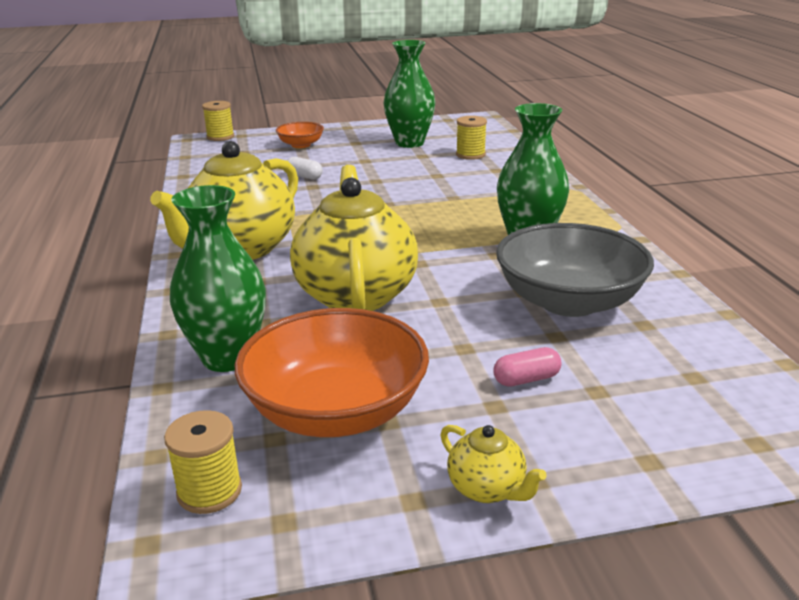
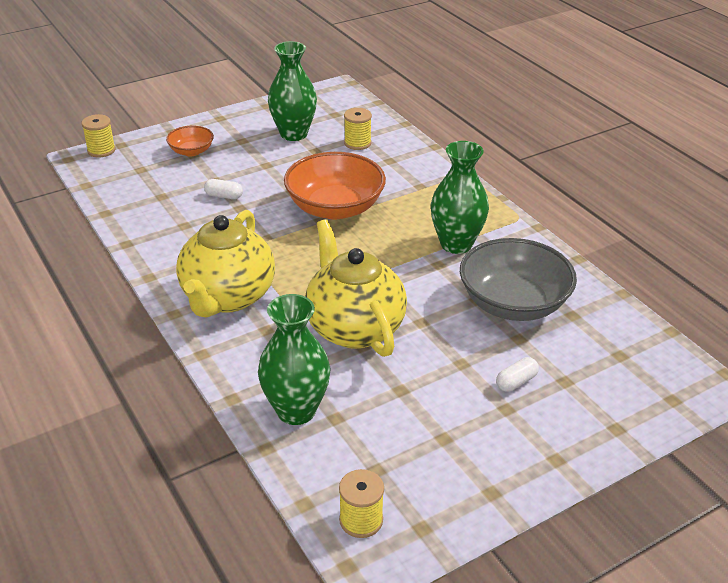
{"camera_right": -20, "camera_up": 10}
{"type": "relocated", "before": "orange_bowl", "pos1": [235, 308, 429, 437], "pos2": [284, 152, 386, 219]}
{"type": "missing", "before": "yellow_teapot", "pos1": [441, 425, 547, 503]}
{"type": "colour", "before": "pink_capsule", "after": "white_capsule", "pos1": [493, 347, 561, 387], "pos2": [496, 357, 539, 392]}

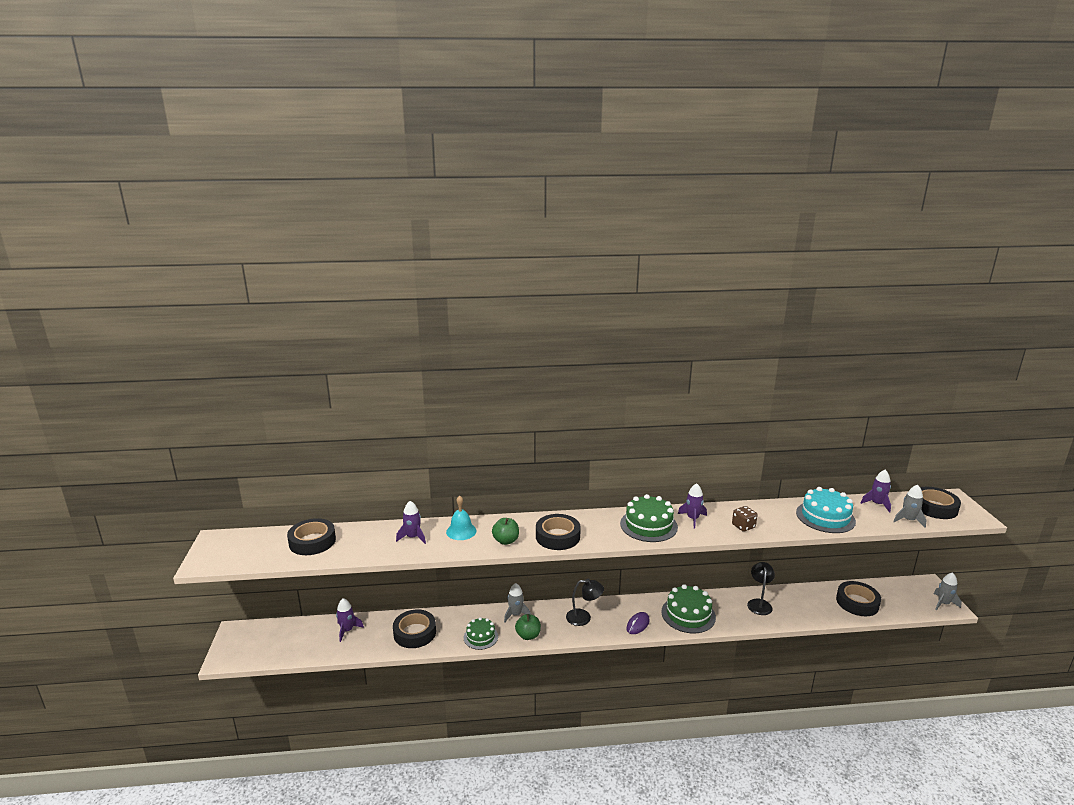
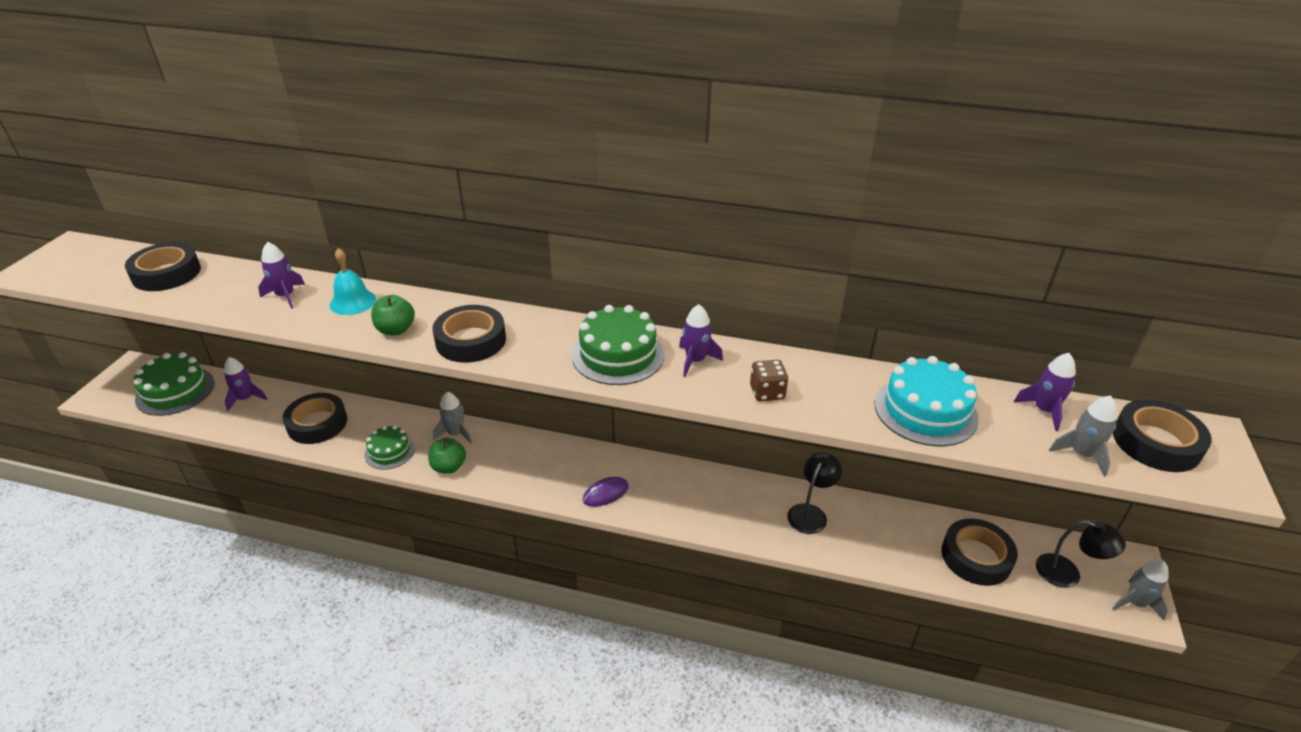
{"camera_right": 20, "camera_up": 15}
{"type": "relocated", "before": "black_lamp", "pos1": [566, 579, 604, 626], "pos2": [1036, 520, 1126, 588]}
{"type": "relocated", "before": "green_cake", "pos1": [661, 584, 716, 633], "pos2": [134, 352, 215, 416]}

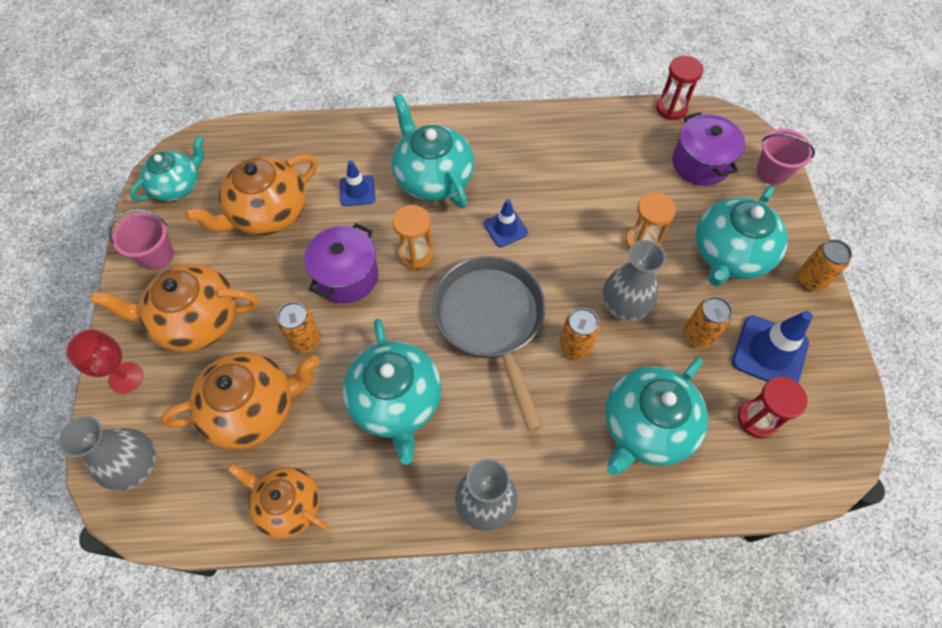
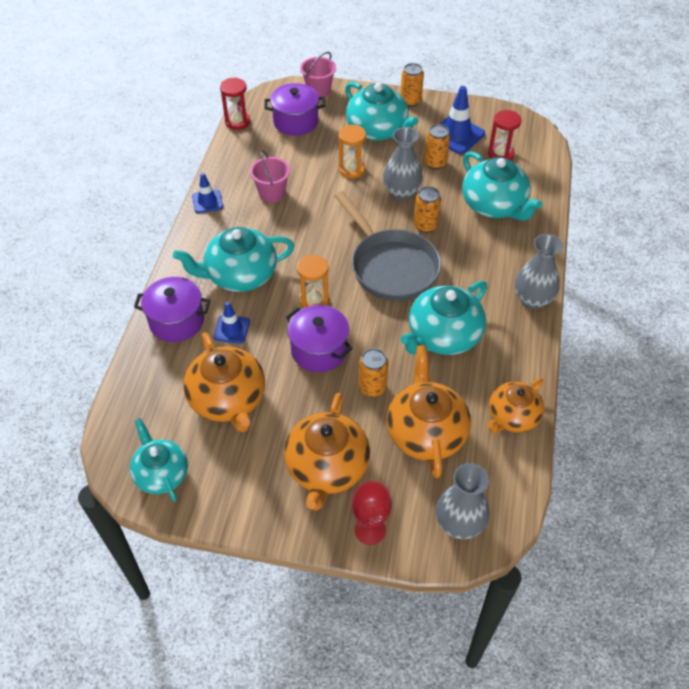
{"camera_right": -75, "camera_up": -10}
{"type": "relocated", "before": "pink_bucket", "pos1": [108, 209, 174, 270], "pos2": [250, 150, 290, 203]}
{"type": "spun", "before": "turquoise_teapot", "pos1": [343, 319, 442, 465], "pos2": [400, 281, 487, 355], "turn": 135}
{"type": "spun", "before": "grey_pan", "pos1": [432, 256, 545, 432], "pos2": [335, 191, 441, 301], "turn": -120}
{"type": "relocated", "before": "blue_traffic_cone", "pos1": [484, 199, 528, 247], "pos2": [192, 173, 223, 213]}
{"type": "appeared", "after": "purple_pot", "pos2": [134, 277, 210, 342]}

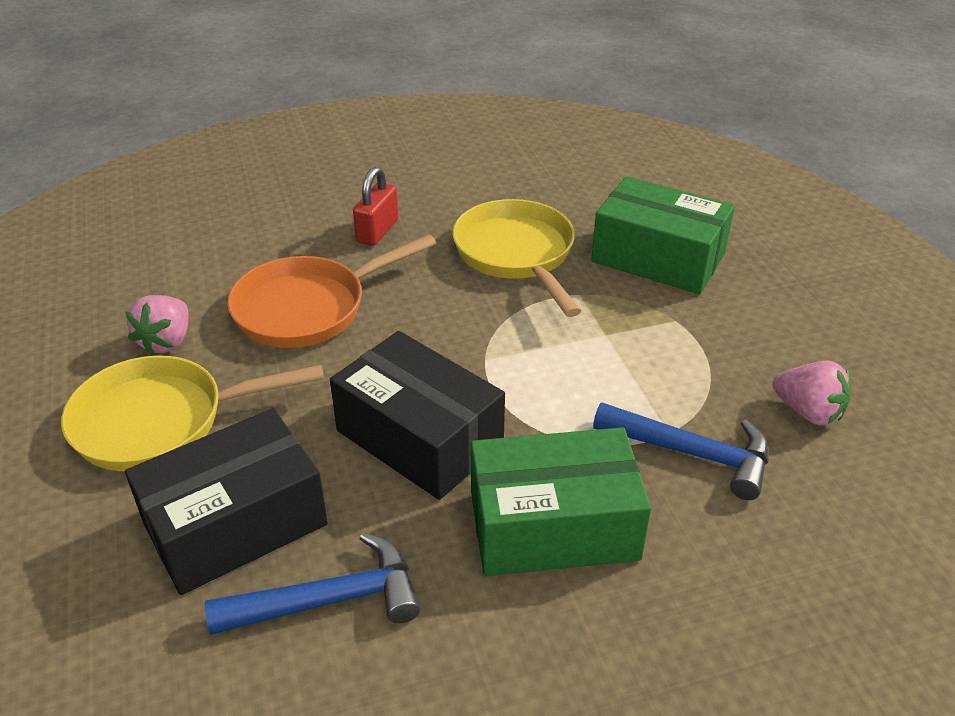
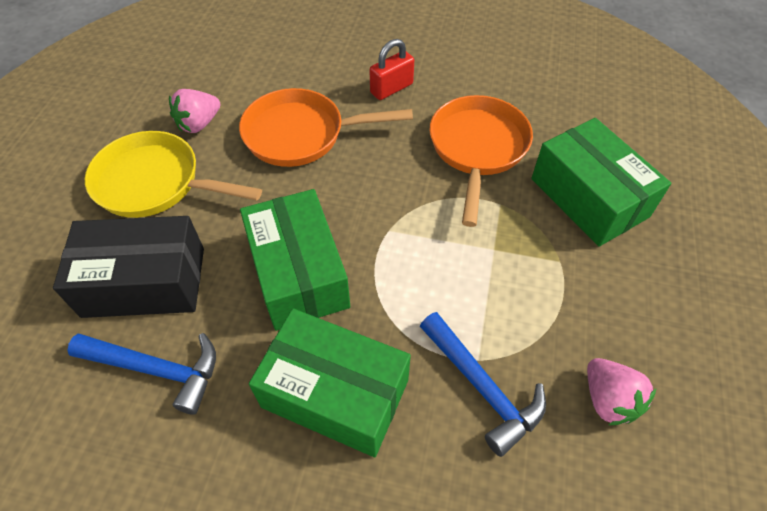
{"camera_right": 30, "camera_up": 15}
{"type": "colour", "before": "black_box", "after": "green_box", "pos1": [330, 331, 505, 500], "pos2": [240, 189, 350, 331]}
{"type": "colour", "before": "yellow_pan", "after": "orange_pan", "pos1": [452, 199, 581, 317], "pos2": [430, 95, 533, 227]}

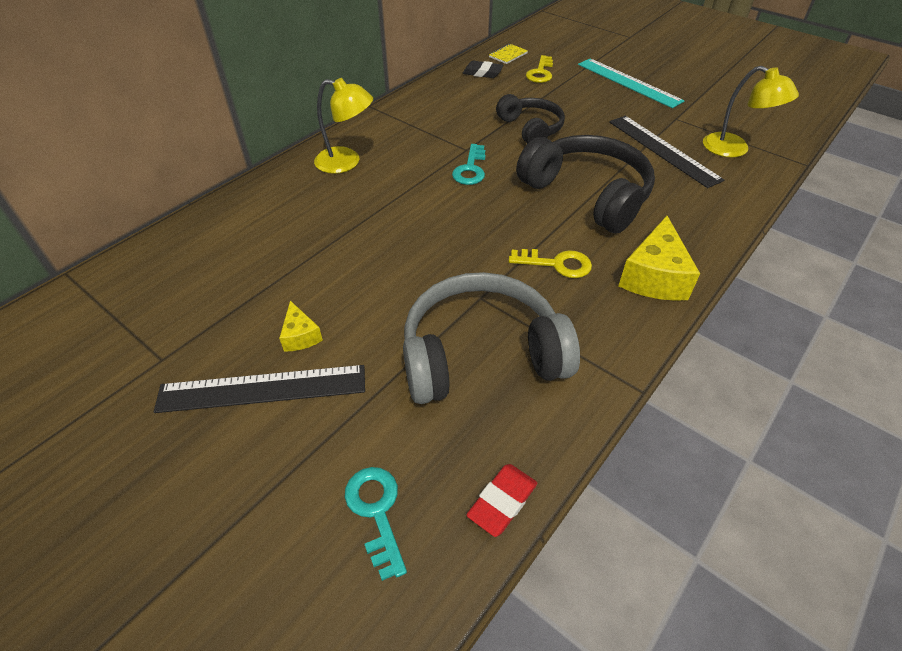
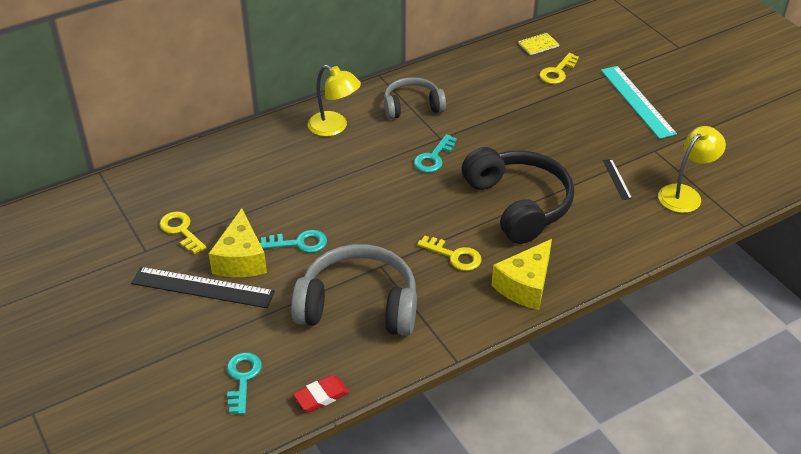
{"camera_right": 20, "camera_up": -5}
{"type": "size", "before": "yellow_cheese", "pos1": [279, 301, 323, 352], "pos2": [208, 208, 267, 277], "scale": 1.9}
{"type": "missing", "before": "black_eraser", "pos1": [463, 61, 504, 78]}
{"type": "missing", "before": "black_headphones", "pos1": [496, 94, 565, 144]}
{"type": "size", "before": "black_ruler", "pos1": [609, 116, 724, 188], "pos2": [603, 159, 632, 200], "scale": 0.47}
{"type": "spun", "before": "yellow_lamp", "pos1": [703, 66, 799, 157], "pos2": [658, 126, 726, 213], "turn": -105}
{"type": "appeared", "after": "yellow_key", "pos2": [159, 211, 207, 254]}
{"type": "appeared", "after": "turquoise_key", "pos2": [260, 230, 327, 253]}
{"type": "appeared", "after": "grey_headphones", "pos2": [384, 77, 446, 119]}

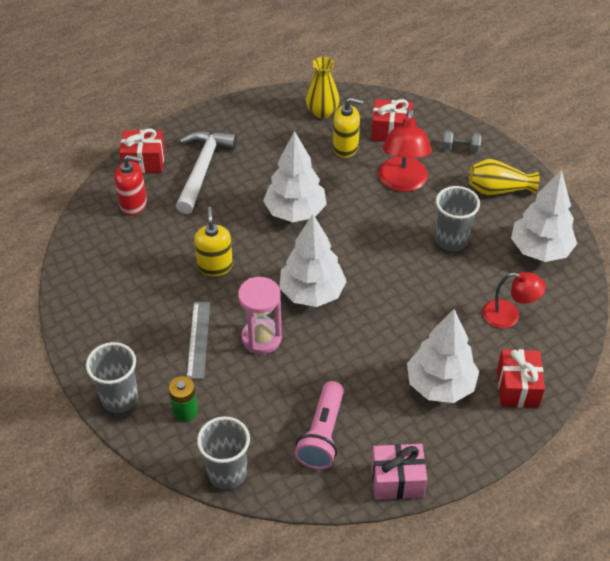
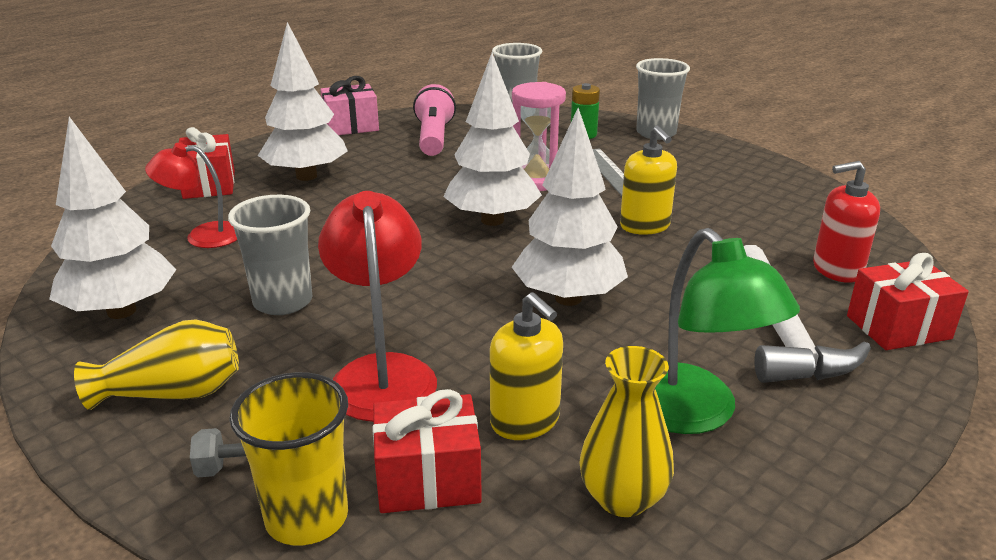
{"camera_right": 165, "camera_up": -20}
{"type": "spun", "before": "yellow_soap_dispenser", "pos1": [333, 98, 364, 158], "pos2": [490, 292, 563, 440], "turn": -120}
{"type": "appeared", "after": "yellow_cup", "pos2": [229, 372, 348, 546]}
{"type": "appeared", "after": "green_lamp", "pos2": [655, 228, 800, 434]}

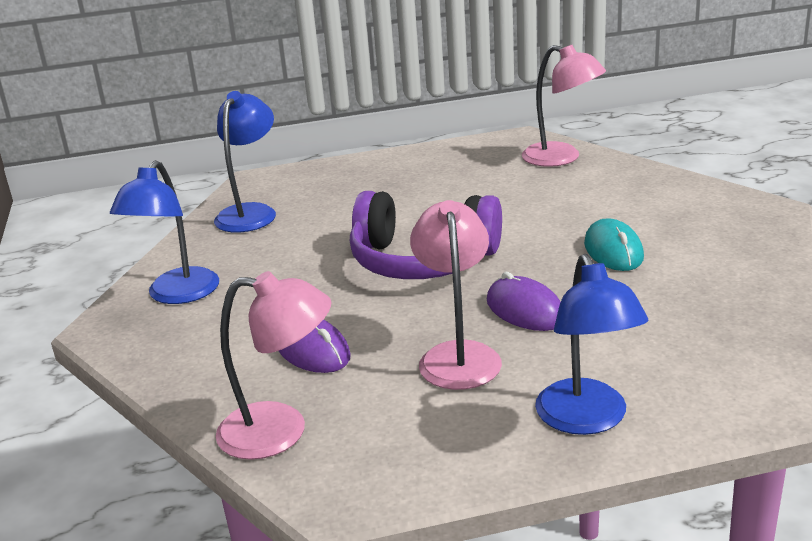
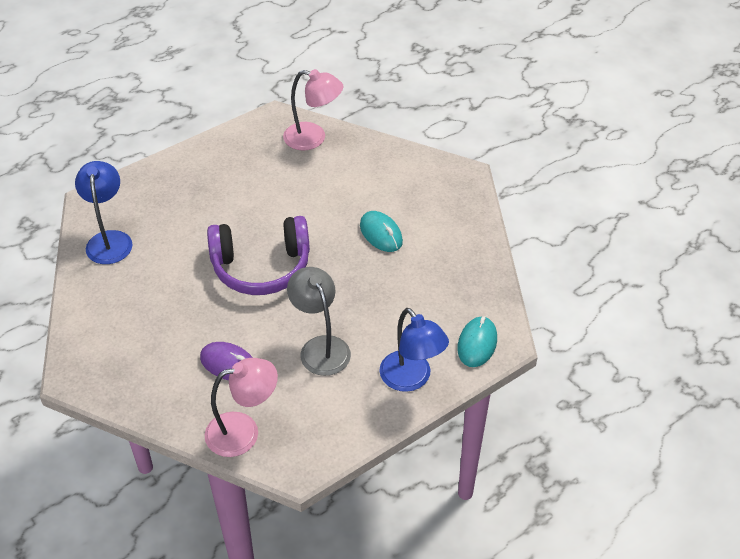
{"camera_right": -25, "camera_up": 20}
{"type": "missing", "before": "blue_lamp", "pos1": [110, 160, 219, 304]}
{"type": "colour", "before": "pink_lamp", "after": "grey_lamp", "pos1": [410, 200, 502, 390], "pos2": [287, 267, 351, 376]}
{"type": "missing", "before": "purple_mouse", "pos1": [487, 272, 561, 331]}
{"type": "appeared", "after": "turquoise_mouse", "pos2": [457, 316, 497, 367]}

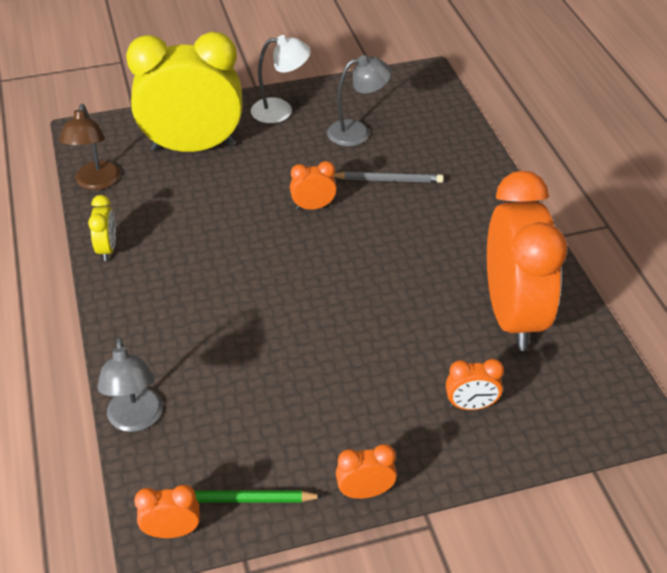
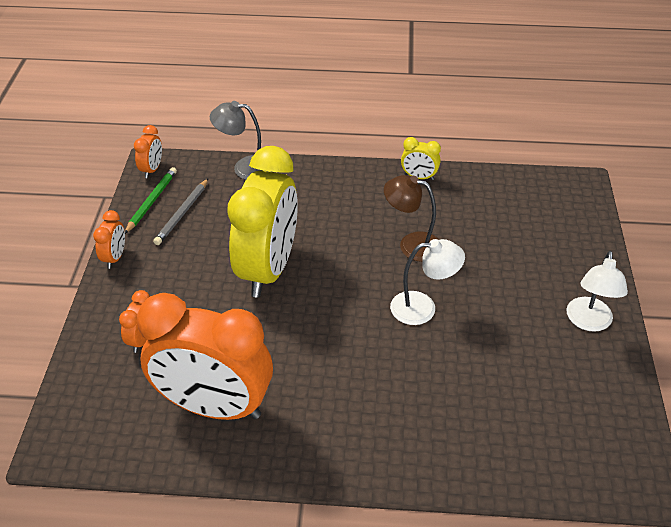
{"camera_right": 110, "camera_up": 0}
{"type": "relocated", "before": "brown_lamp", "pos1": [59, 104, 120, 190], "pos2": [384, 175, 439, 262]}
{"type": "relocated", "before": "yellow_clock", "pos1": [126, 32, 243, 152], "pos2": [227, 146, 298, 298]}
{"type": "exchanged", "before": "orange_clock", "after": "white_lamp", "pos1": [290, 161, 337, 210], "pos2": [390, 239, 465, 325]}
{"type": "missing", "before": "grey_lamp", "pos1": [327, 55, 392, 146]}
{"type": "relocated", "before": "grey_pencil", "pos1": [333, 172, 444, 183], "pos2": [153, 179, 208, 245]}

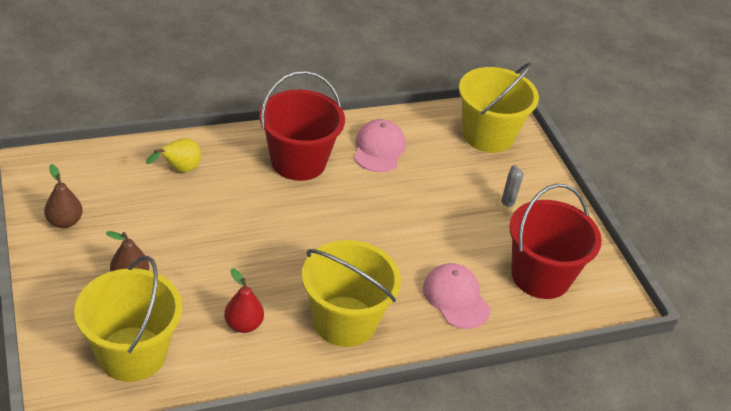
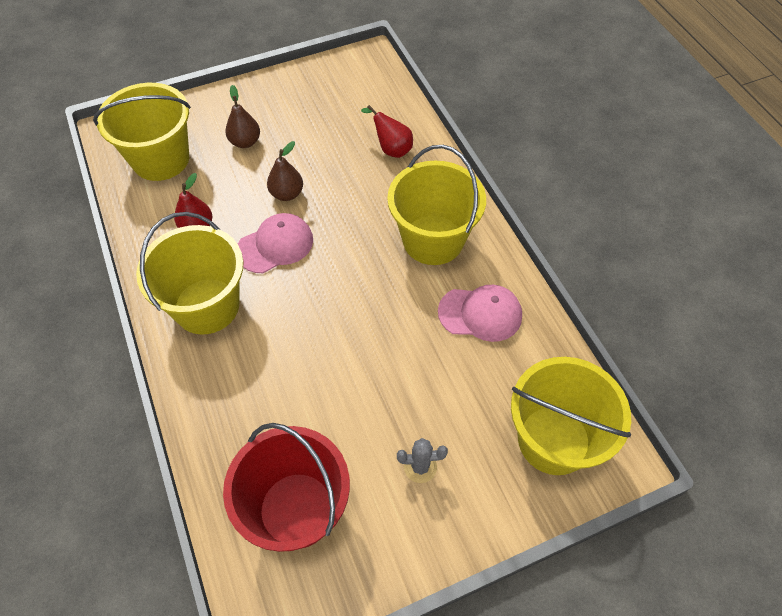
{"camera_right": 90, "camera_up": 15}
{"type": "relocated", "before": "brown_pear", "pos1": [44, 164, 83, 228], "pos2": [267, 141, 303, 201]}
{"type": "colour", "before": "yellow_pear", "after": "red_pear", "pos1": [146, 138, 201, 173], "pos2": [361, 105, 413, 158]}
{"type": "colour", "before": "red_bucket", "after": "yellow_bucket", "pos1": [259, 71, 345, 181], "pos2": [387, 145, 486, 265]}
{"type": "relocated", "before": "pink_cap", "pos1": [423, 263, 491, 329], "pos2": [238, 213, 313, 273]}

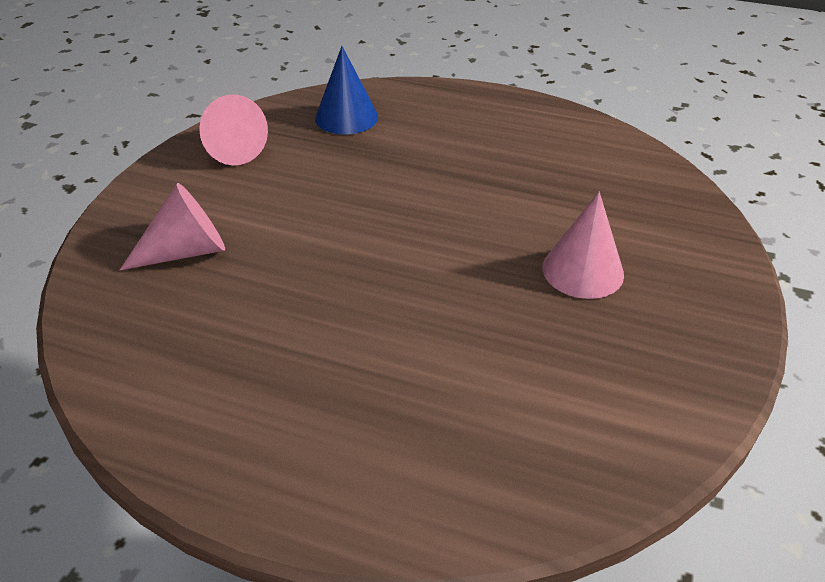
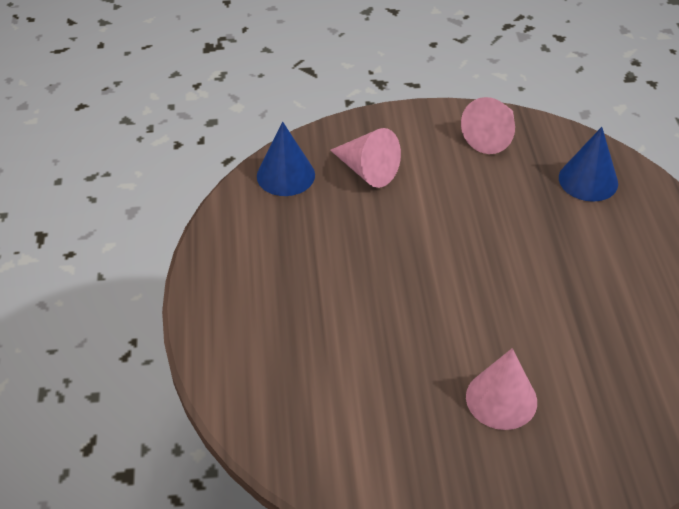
{"camera_right": 65, "camera_up": 5}
{"type": "appeared", "after": "blue_cone", "pos2": [257, 122, 315, 196]}

